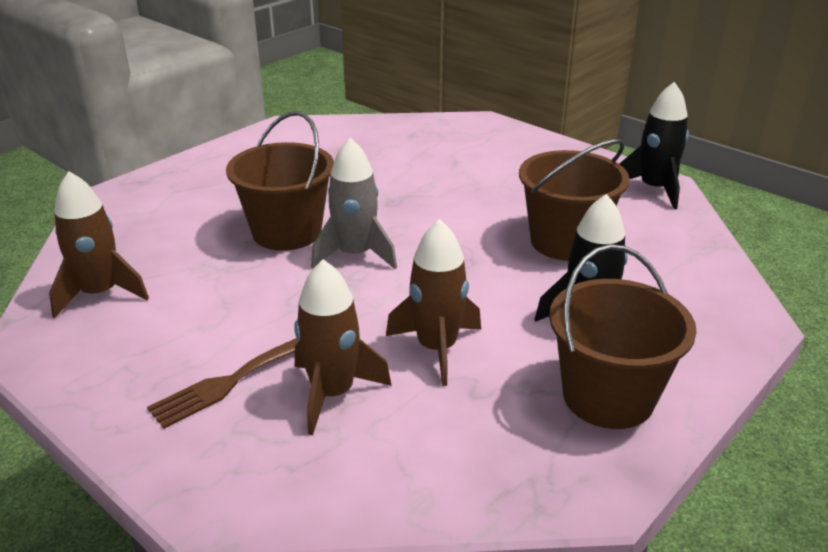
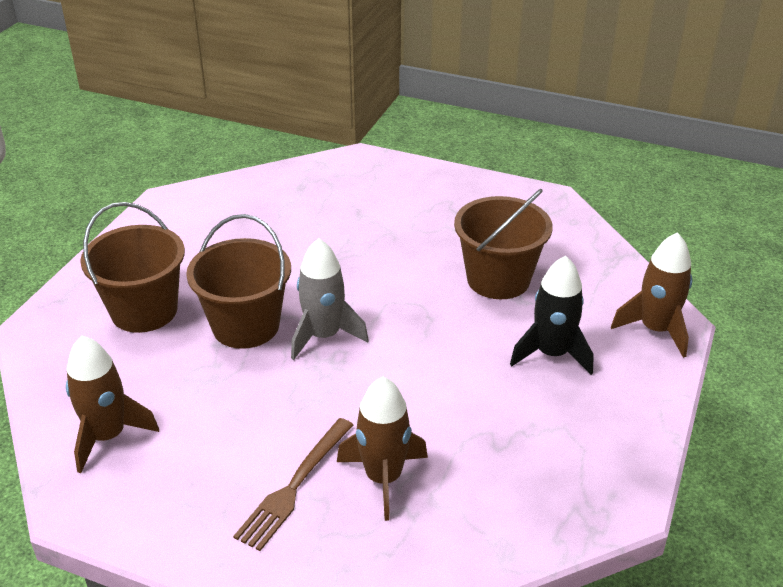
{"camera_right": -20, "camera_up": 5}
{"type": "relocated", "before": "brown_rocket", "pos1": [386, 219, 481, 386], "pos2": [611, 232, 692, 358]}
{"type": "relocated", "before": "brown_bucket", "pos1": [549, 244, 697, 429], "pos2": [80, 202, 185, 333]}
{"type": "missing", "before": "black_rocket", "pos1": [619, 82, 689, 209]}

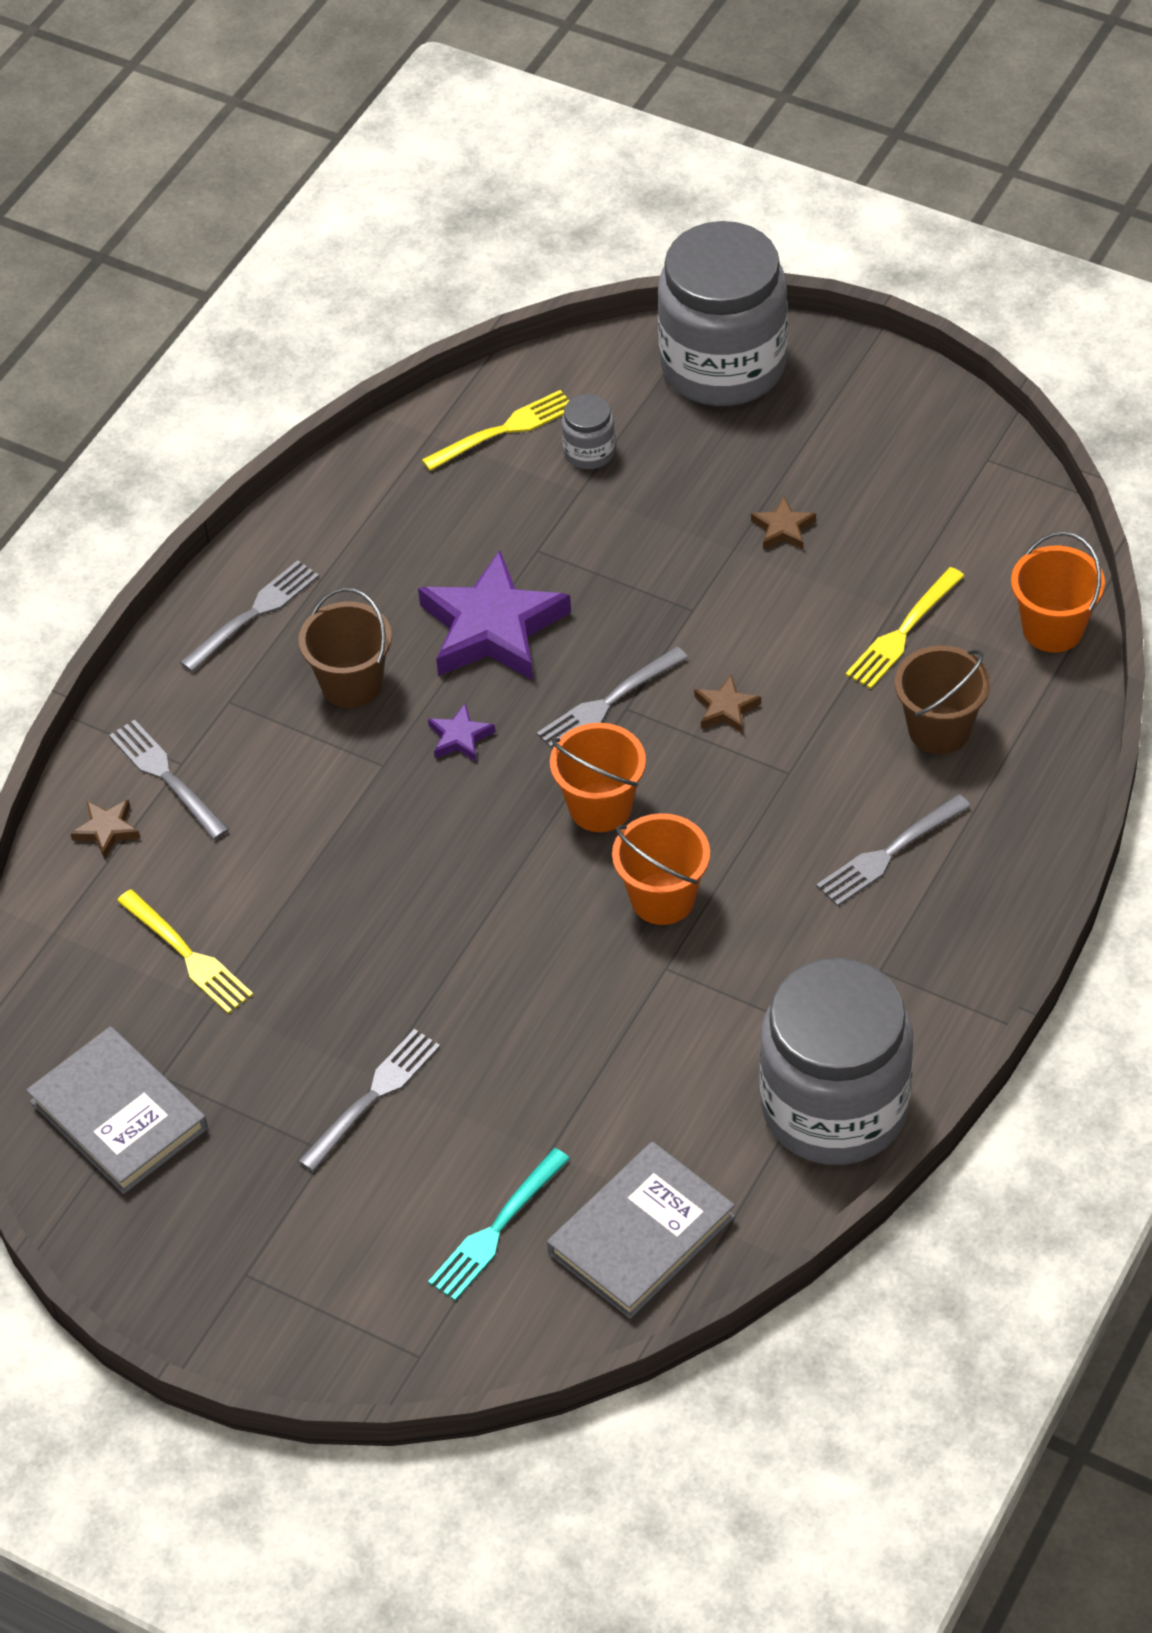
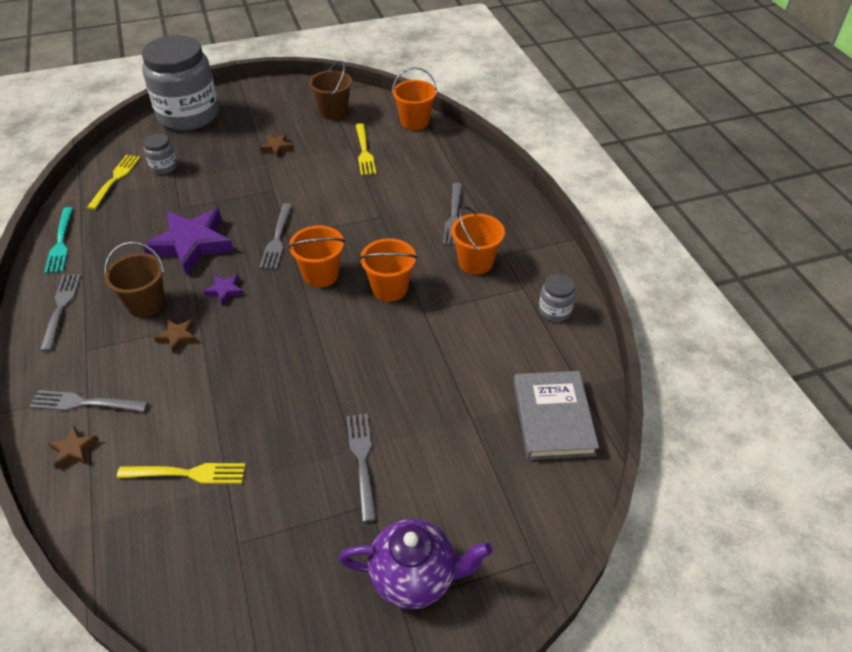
{"camera_right": -50, "camera_up": -5}
{"type": "missing", "before": "grey_book", "pos1": [26, 1026, 208, 1194]}
{"type": "relocated", "before": "turquoise_fork", "pos1": [428, 1148, 570, 1301], "pos2": [44, 207, 73, 274]}
{"type": "relocated", "before": "brown_star", "pos1": [694, 674, 761, 733], "pos2": [154, 319, 197, 354]}
{"type": "size", "before": "grey_jar", "pos1": [760, 958, 913, 1165], "pos2": [539, 274, 576, 321], "scale": 0.41}
{"type": "relocated", "before": "brown_bucket", "pos1": [895, 645, 990, 754], "pos2": [309, 61, 352, 120]}
{"type": "appeared", "after": "purple_teapot", "pos2": [339, 519, 492, 609]}
{"type": "appeared", "after": "orange_bucket", "pos2": [451, 206, 505, 275]}

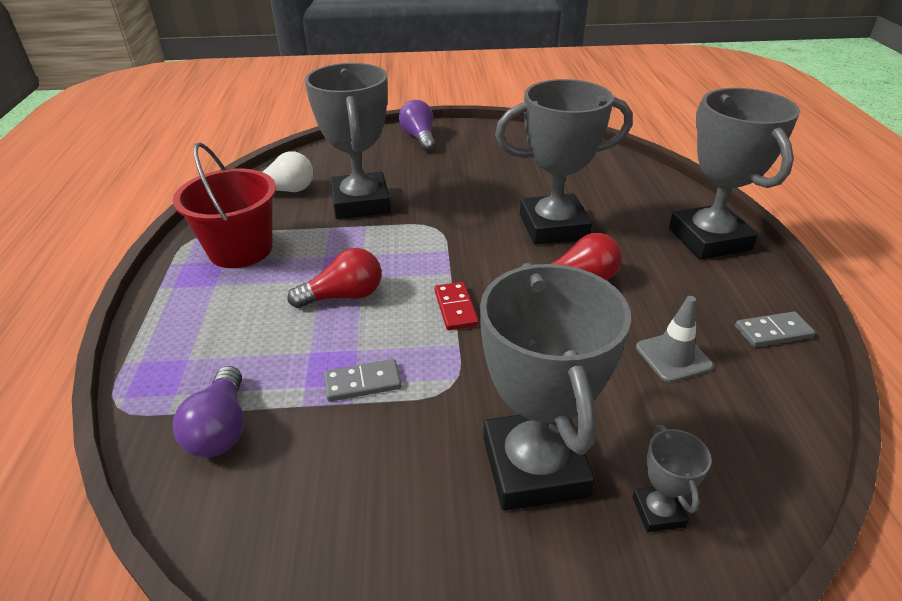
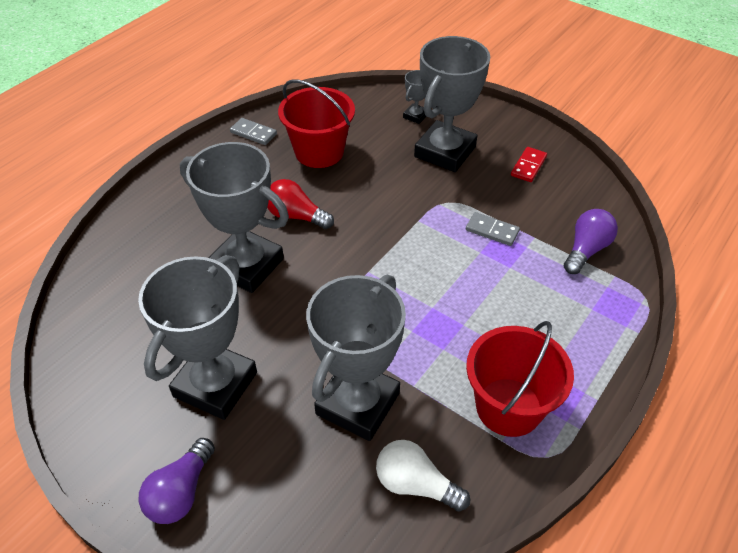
{"camera_right": -140, "camera_up": 10}
{"type": "missing", "before": "red_light_bulb", "pos1": [287, 248, 381, 308]}
{"type": "relocated", "before": "red_domino", "pos1": [434, 282, 479, 330], "pos2": [511, 147, 547, 182]}
{"type": "exchanged", "before": "grey_traffic_cone", "after": "red_bucket", "pos1": [636, 296, 714, 383], "pos2": [278, 80, 355, 168]}
{"type": "relocated", "before": "grey_trophy", "pos1": [669, 88, 800, 260], "pos2": [138, 255, 257, 420]}

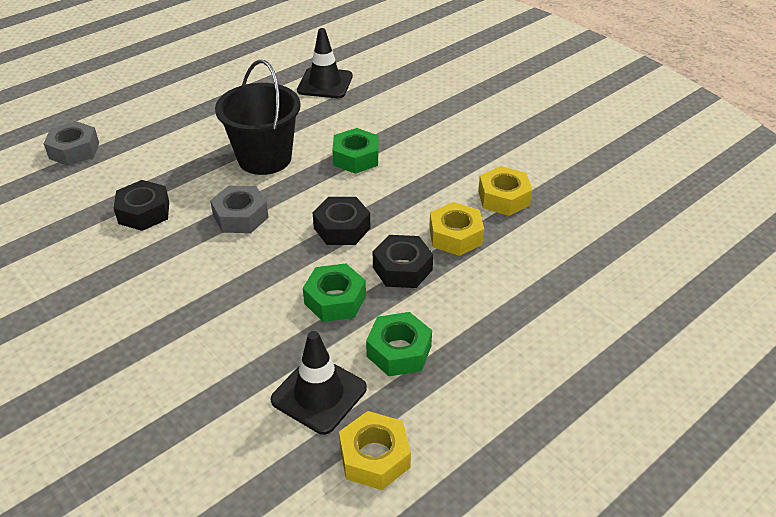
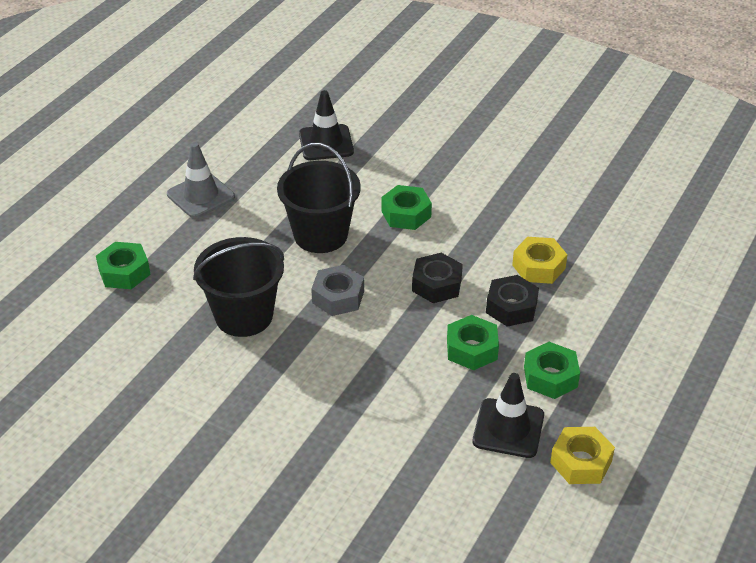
{"camera_right": -20, "camera_up": 0}
{"type": "colour", "before": "grey_nut", "after": "green_nut", "pos1": [44, 121, 99, 166], "pos2": [96, 242, 151, 289]}
{"type": "exchanged", "before": "black_nut", "after": "black_bucket", "pos1": [114, 180, 169, 231], "pos2": [193, 237, 284, 337]}
{"type": "missing", "before": "yellow_nut", "pos1": [478, 166, 532, 216]}
{"type": "appeared", "after": "grey_traffic_cone", "pos2": [167, 142, 235, 218]}

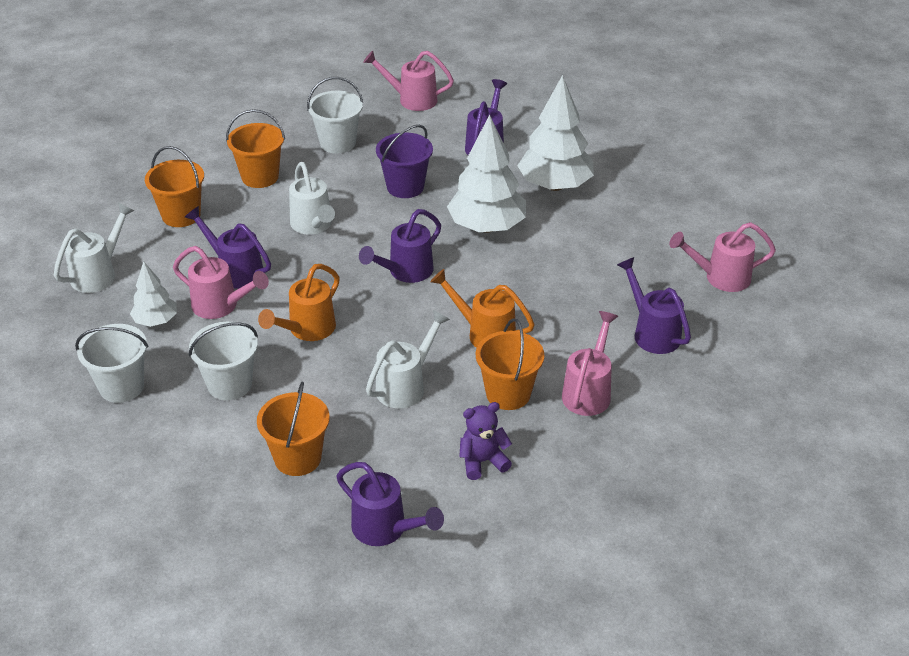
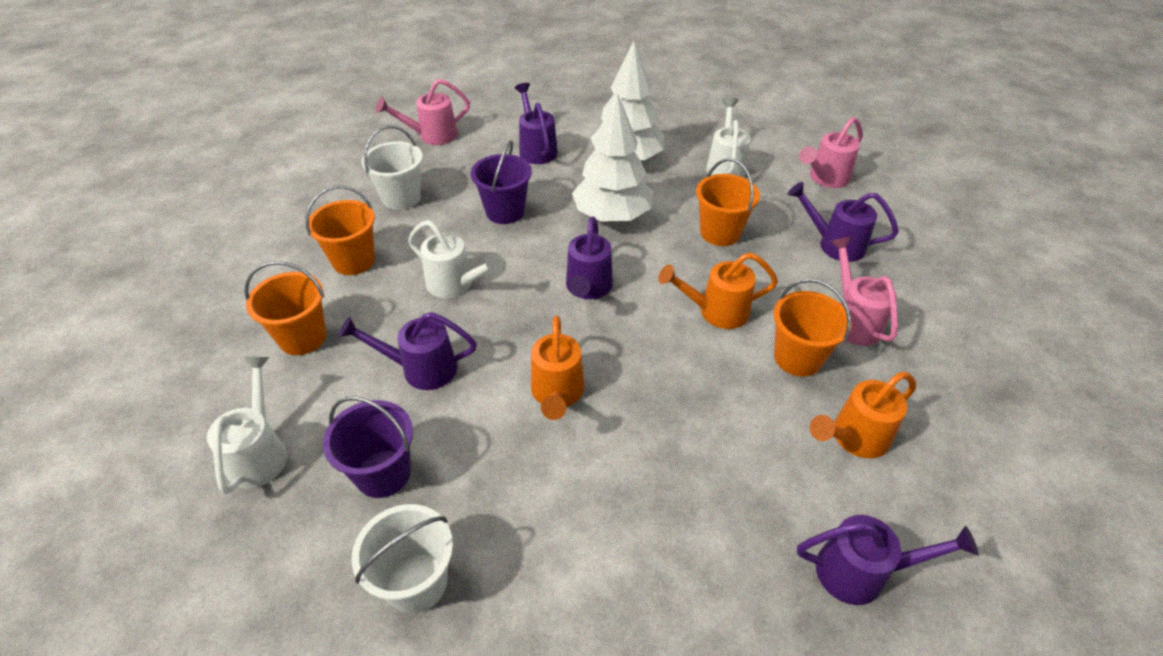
{"camera_right": -35, "camera_up": 5}
{"type": "exchanged", "before": "white_tree", "after": "purple_bucket", "pos1": [130, 261, 177, 327], "pos2": [323, 396, 413, 498]}
{"type": "missing", "before": "pink_watering_can", "pos1": [173, 246, 269, 319]}
{"type": "missing", "before": "white_bucket", "pos1": [189, 322, 258, 401]}
{"type": "relocated", "before": "orange_bucket", "pos1": [257, 382, 330, 476], "pos2": [696, 158, 760, 246]}
{"type": "relocated", "before": "white_watering_can", "pos1": [366, 310, 450, 409], "pos2": [706, 97, 750, 178]}
{"type": "exchanged", "before": "purple_teddy_bear", "after": "orange_watering_can", "pos1": [459, 402, 512, 480], "pos2": [810, 372, 916, 458]}

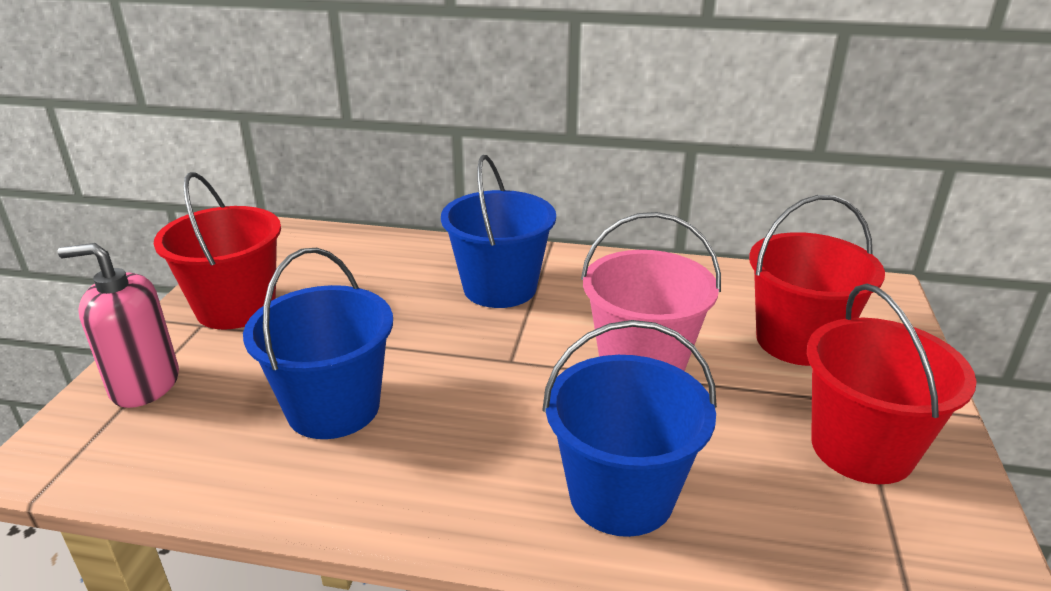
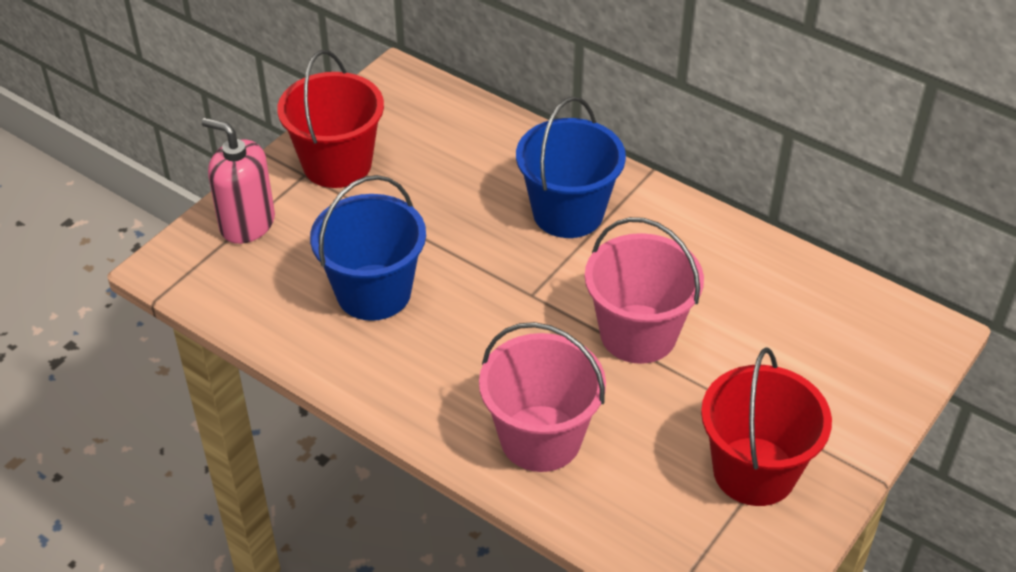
{"camera_right": 25, "camera_up": 15}
{"type": "colour", "before": "blue_bucket", "after": "pink_bucket", "pos1": [542, 320, 717, 537], "pos2": [479, 322, 606, 472]}
{"type": "missing", "before": "red_bucket", "pos1": [749, 195, 885, 366]}

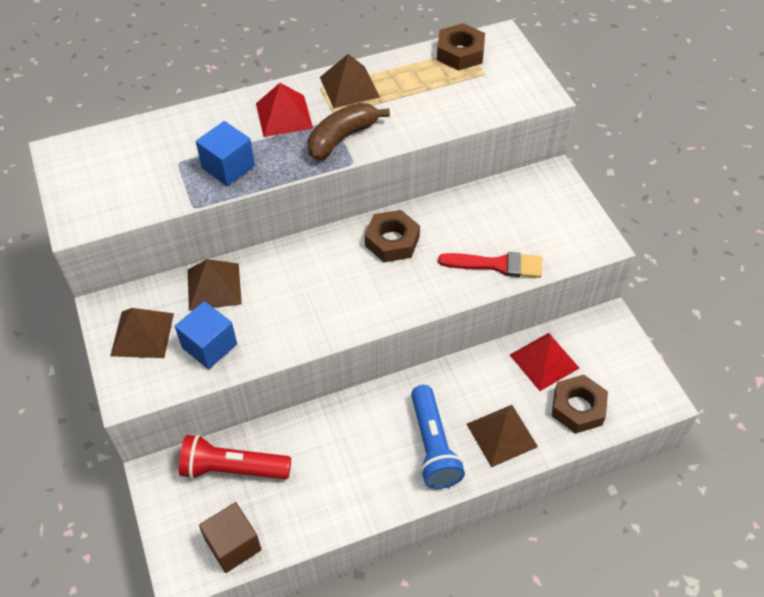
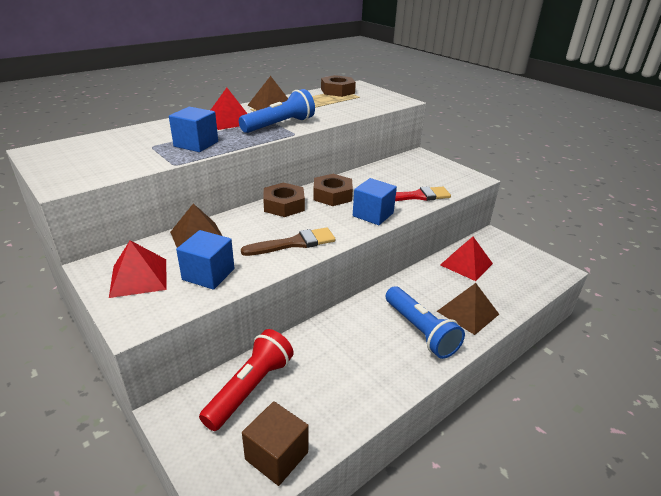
{"camera_right": -20, "camera_up": -20}
{"type": "colour", "before": "brown_pyramid", "after": "red_pyramid", "pos1": [110, 308, 174, 358], "pos2": [109, 240, 166, 298]}
{"type": "spun", "before": "red_flashlight", "pos1": [179, 435, 291, 479], "pos2": [199, 329, 294, 431], "turn": 135}
{"type": "exchanged", "before": "brown_banana", "after": "blue_flashlight", "pos1": [308, 103, 390, 160], "pos2": [239, 89, 315, 133]}
{"type": "relocated", "before": "brown_nut", "pos1": [551, 375, 608, 434], "pos2": [263, 182, 305, 217]}
{"type": "appeared", "after": "brown_brush", "pos2": [241, 227, 336, 256]}
{"type": "appeared", "after": "blue_cube", "pos2": [353, 178, 397, 225]}

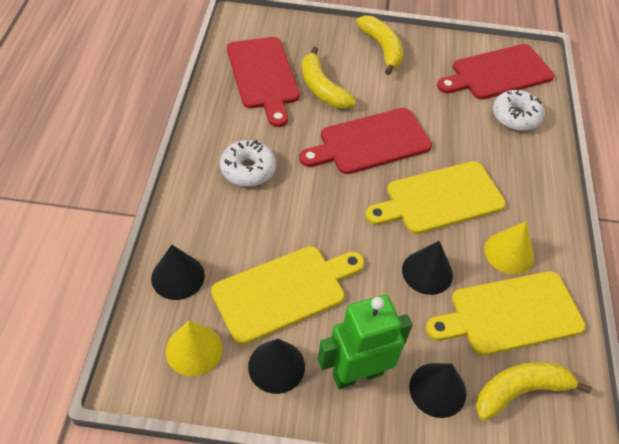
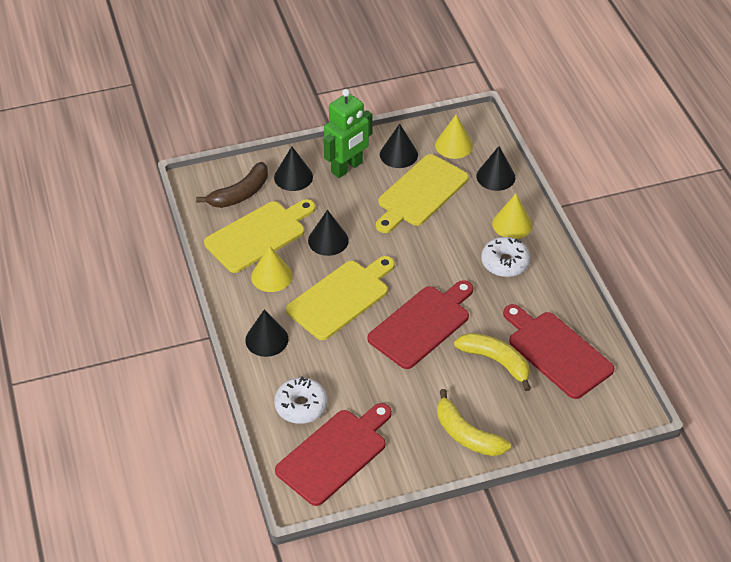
{"camera_right": 160, "camera_up": -5}
{"type": "colour", "before": "yellow_banana", "after": "brown_banana", "pos1": [476, 362, 592, 421], "pos2": [196, 162, 268, 208]}
{"type": "appeared", "after": "black_cone", "pos2": [245, 309, 288, 357]}
{"type": "appeared", "after": "yellow_cone", "pos2": [492, 194, 532, 239]}

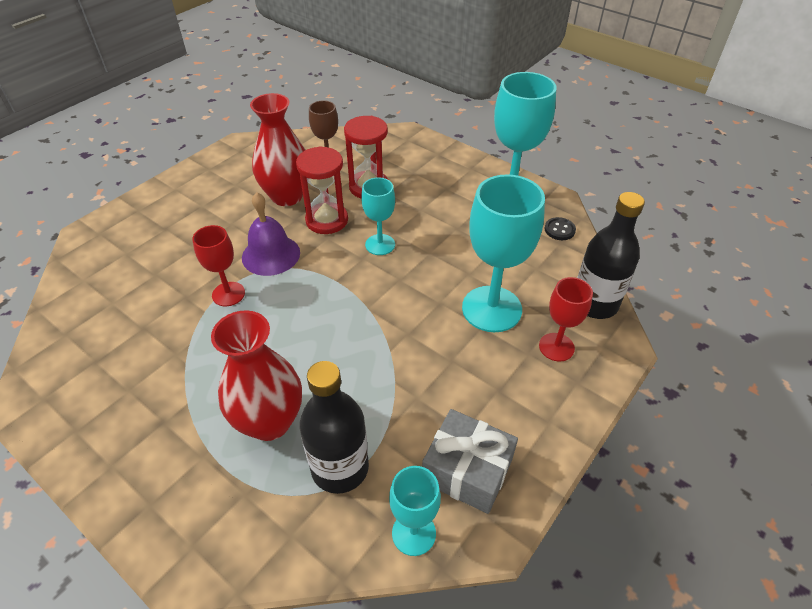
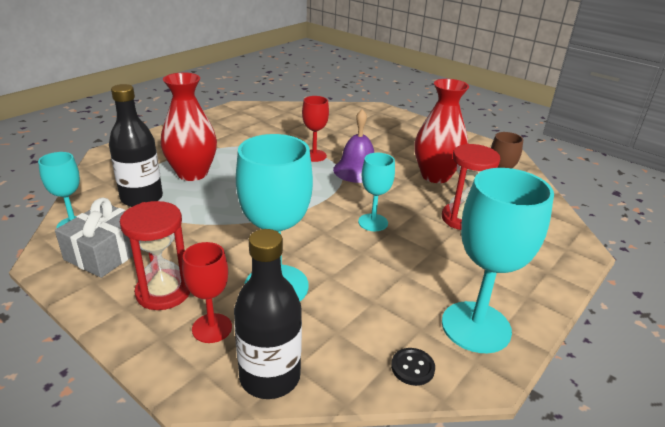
{"camera_right": 90, "camera_up": -15}
{"type": "relocated", "before": "red_hourglass", "pos1": [296, 146, 348, 234], "pos2": [120, 201, 190, 310]}

